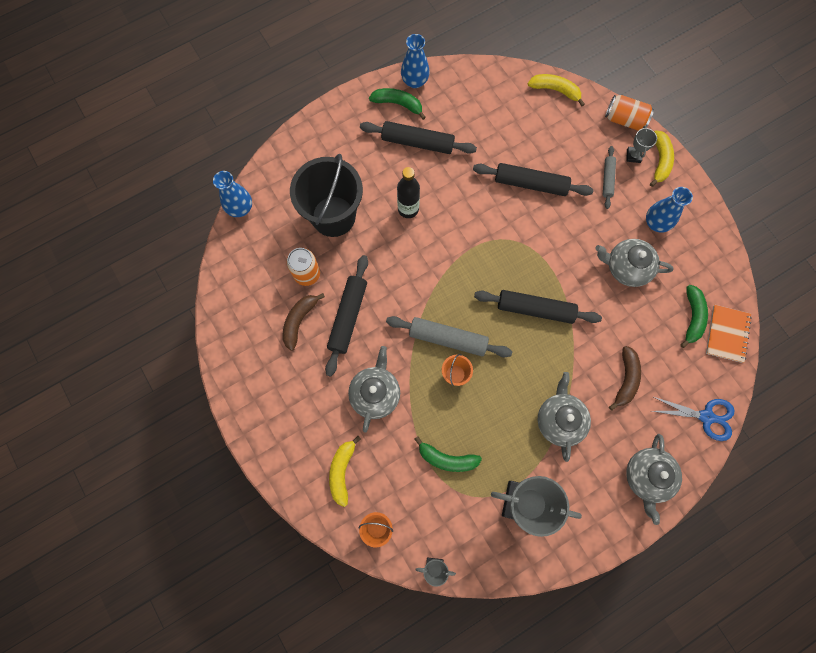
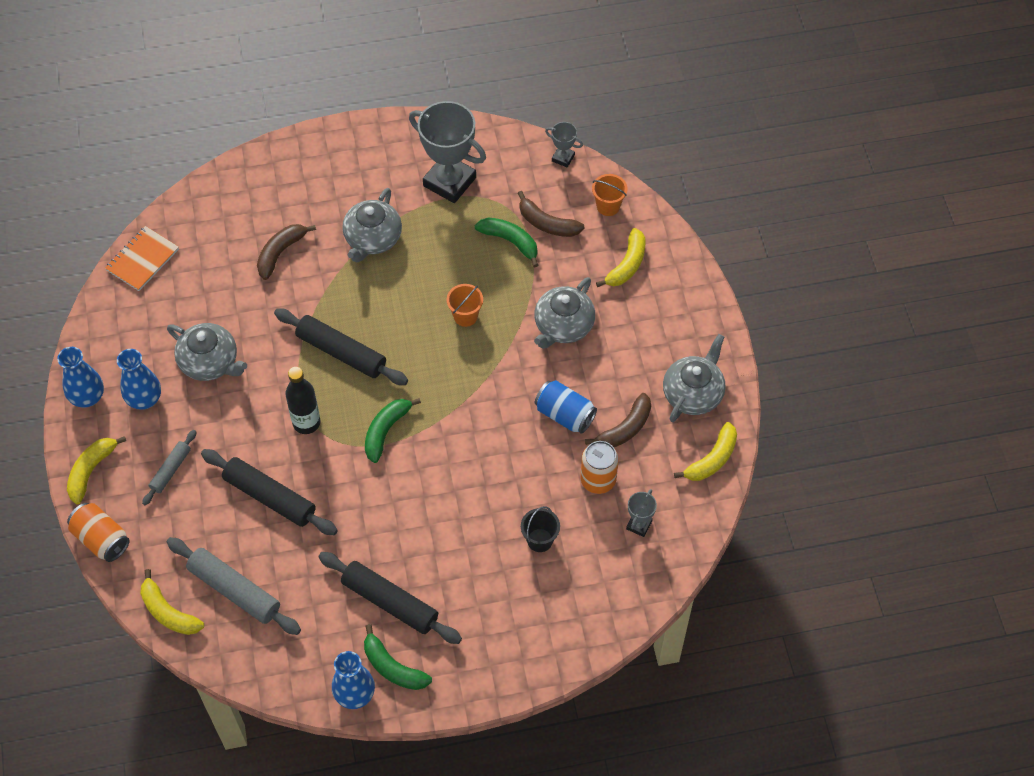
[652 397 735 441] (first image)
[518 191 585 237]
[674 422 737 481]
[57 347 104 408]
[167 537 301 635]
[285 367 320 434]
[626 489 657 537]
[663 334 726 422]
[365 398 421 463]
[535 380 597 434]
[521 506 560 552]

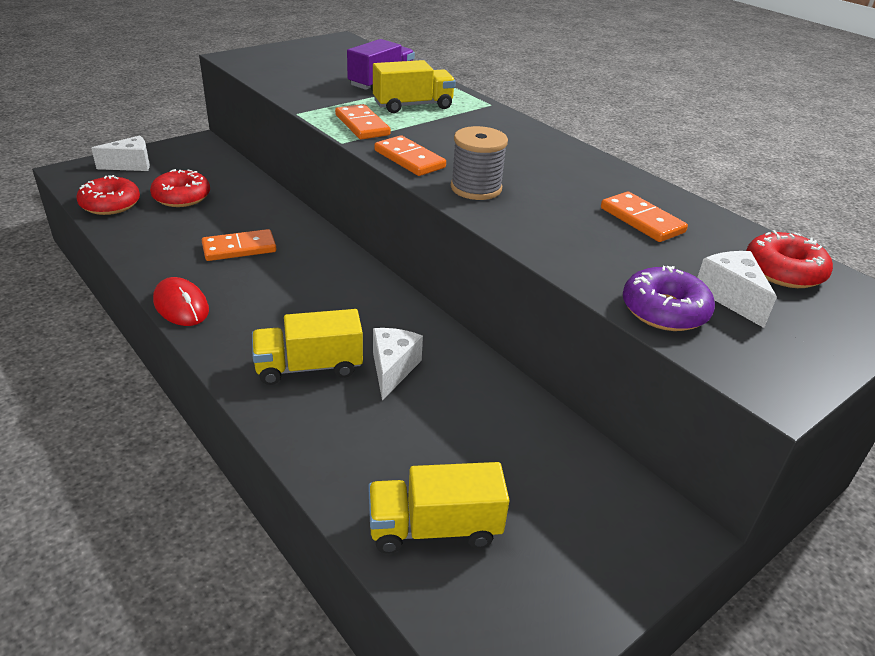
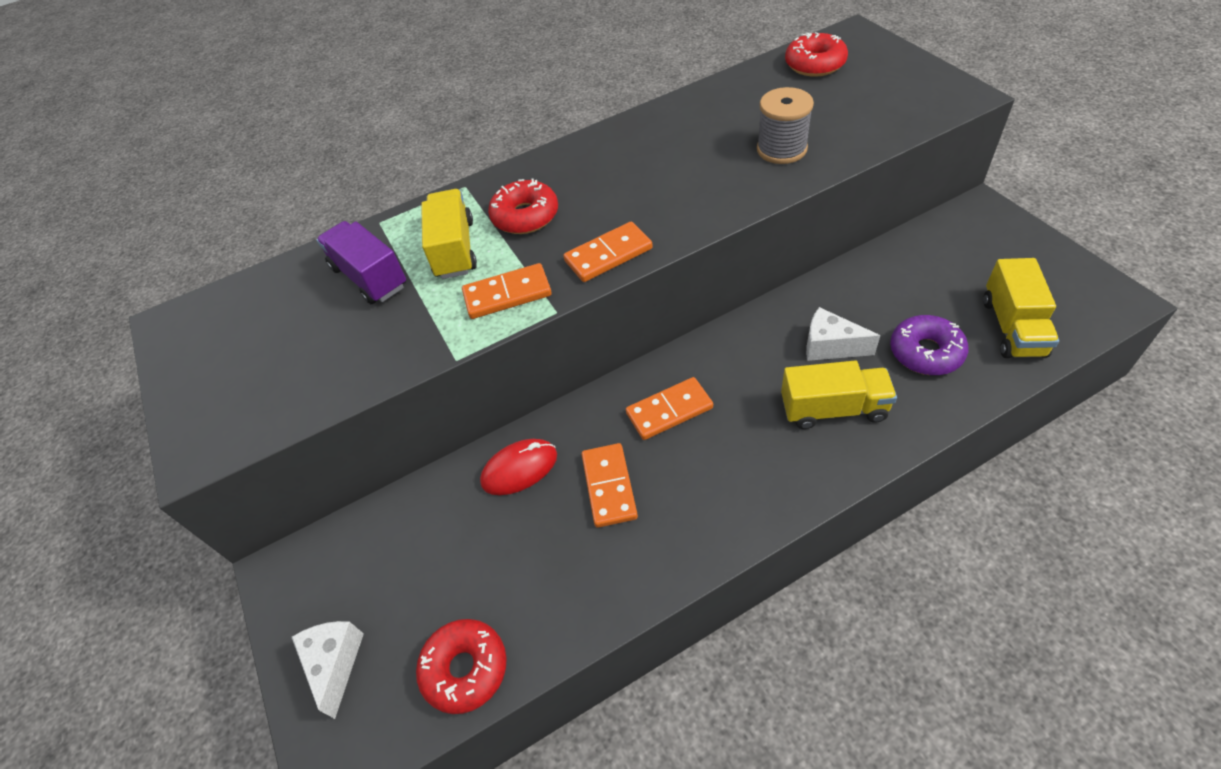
[697 251 777 328] (first image)
[488 179 558 234]
[480 439 557 495]
[757 87 814 164]
[626 377 713 440]
[890 315 969 375]
[781 361 897 429]

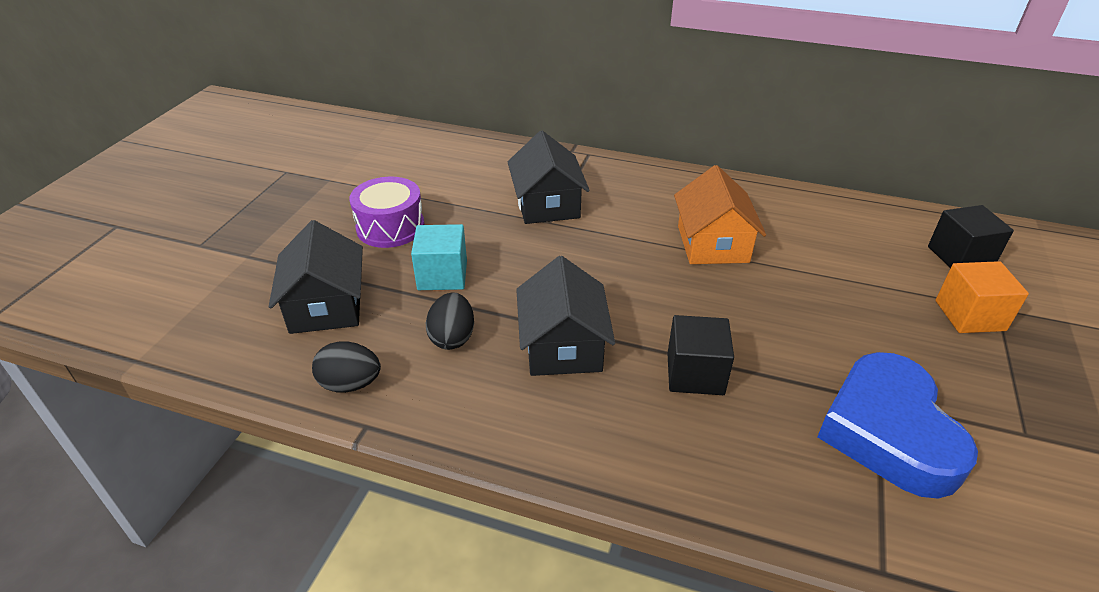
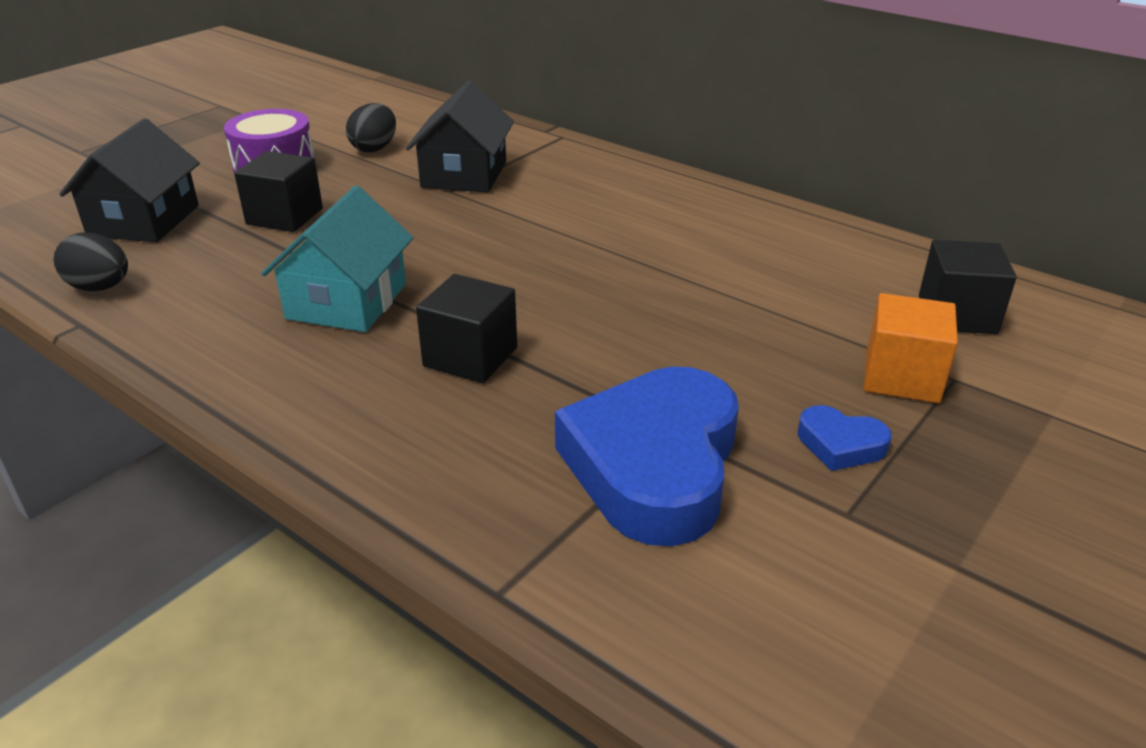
[674 165 766 264] (first image)
[798 405 892 471]
[346 103 396 152]
[234 151 323 232]
[261 186 413 332]

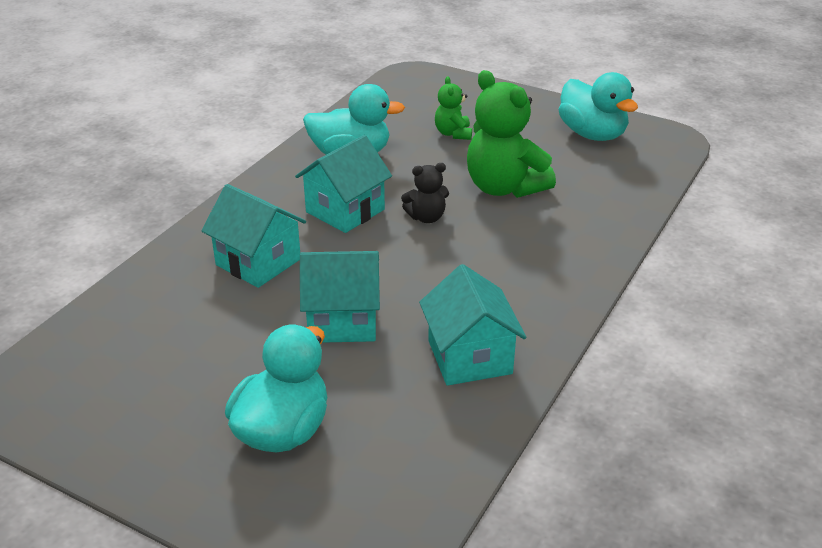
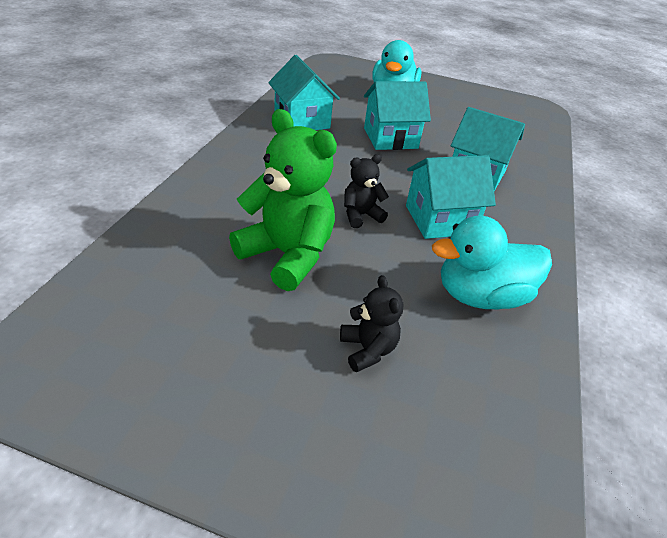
[558 72 638 141] (first image)
[340 275 403 373]
[406 155 496 239]

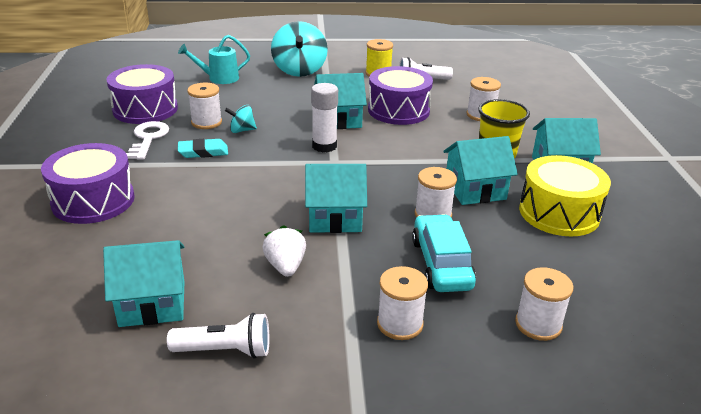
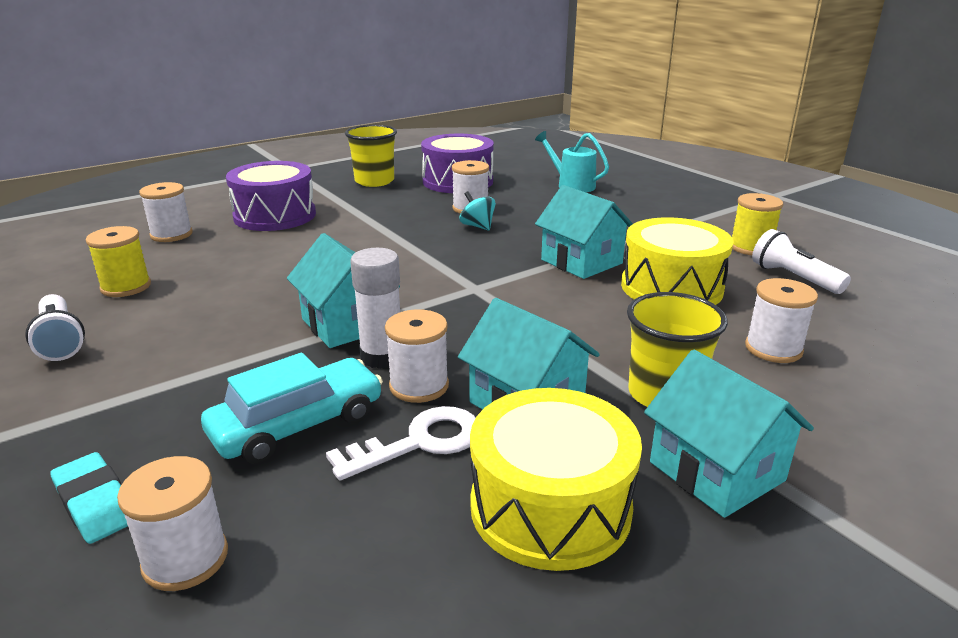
[263 225 306 277] (first image)
[271 21 328 77] (first image)
[345 125 397 187]
[326 406 476 481]
[50 452 128 544]
[350 248 400 369]
[139 182 193 242]
[86 226 151 297]
[621 217 734 305]

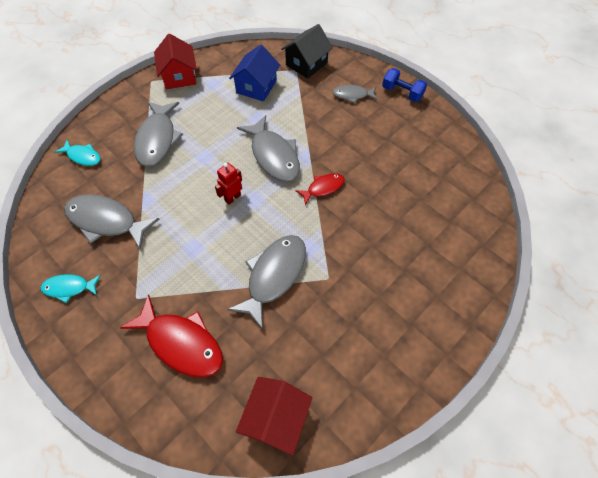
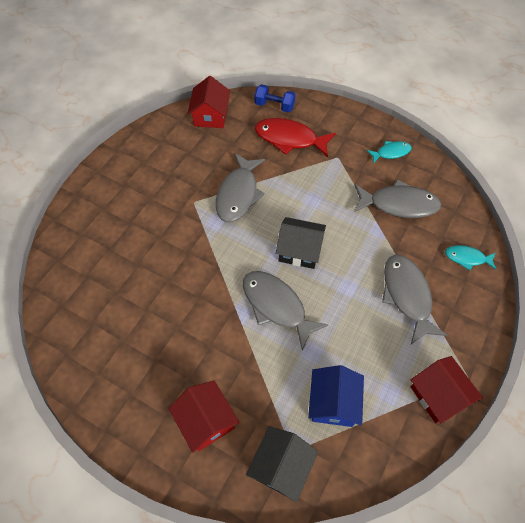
[295 173 345 205] (first image)
[254 84 296 112]
[276 217 326 269]
[169 381 240 453]

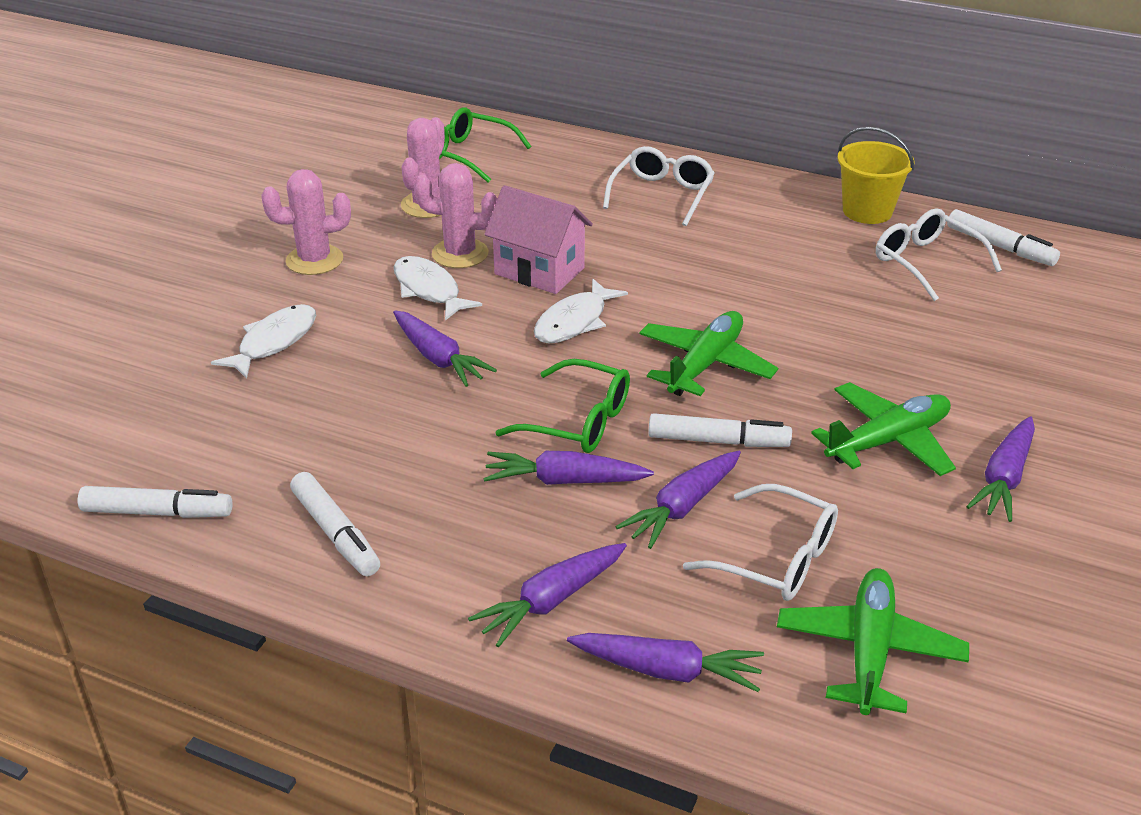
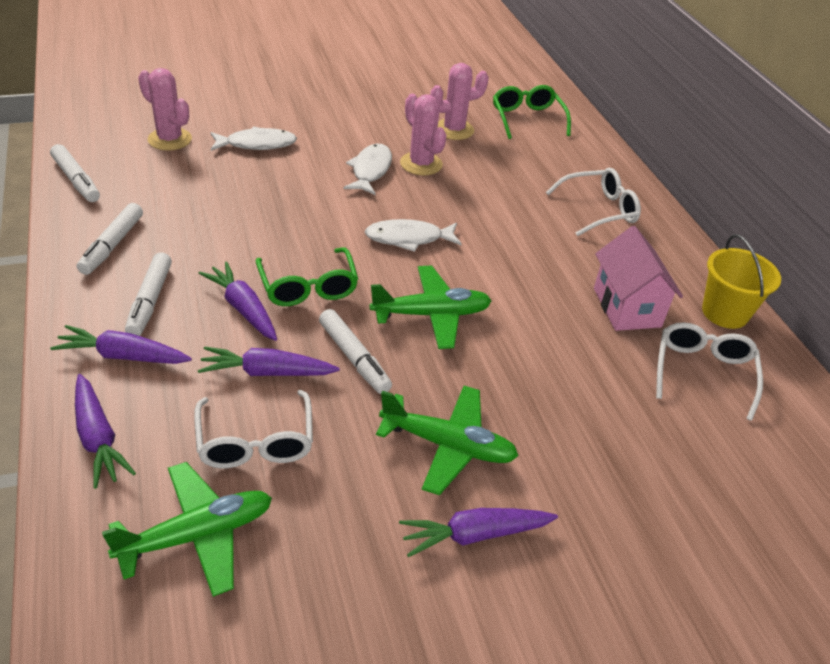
[393 310 497 387] (first image)
[138 68 192 151]
[594 226 683 331]
[125 252 172 336]

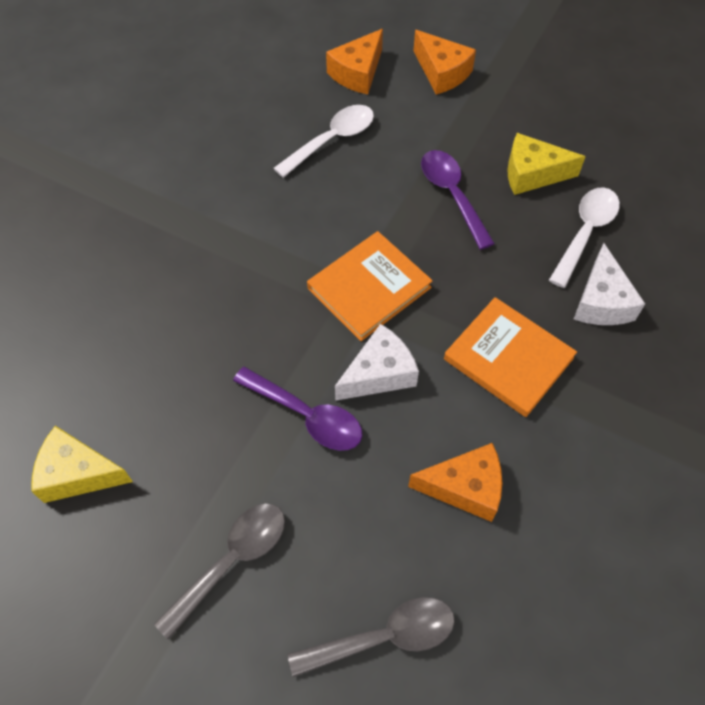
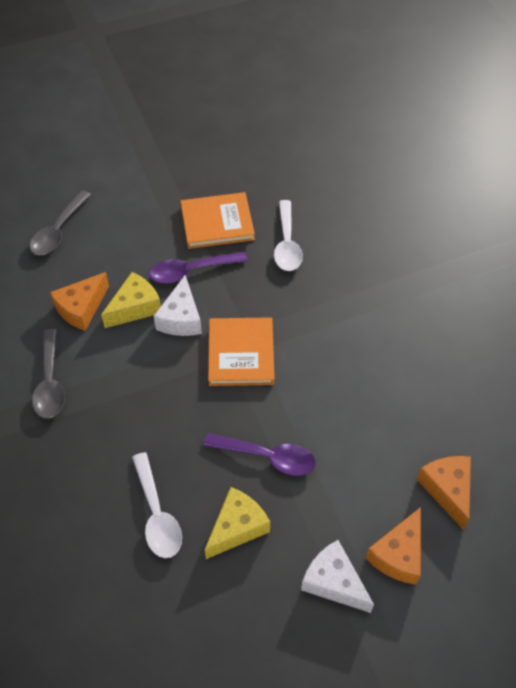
[101 272 161 328]
[32 329 65 419]
[274 200 303 271]
[180 192 255 249]
[301 540 374 613]
[366 507 421 585]

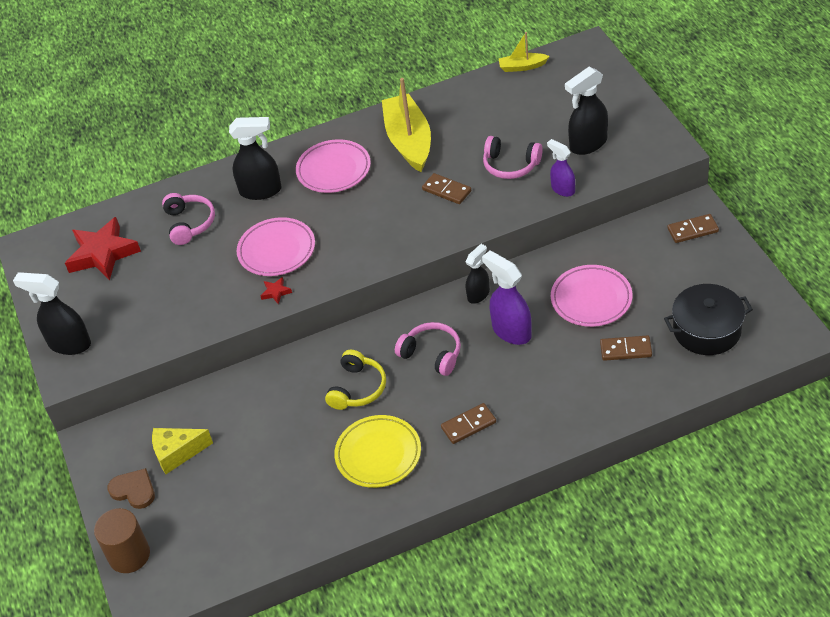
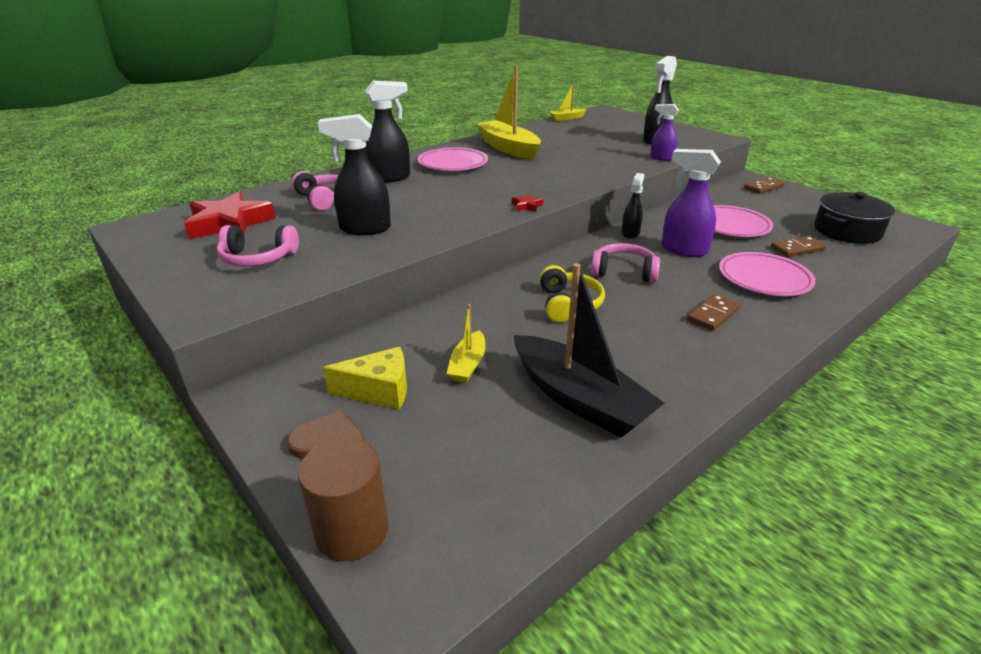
[334 415 421 488] (first image)
[422 173 471 204] (first image)
[446 304 485 383]
[514 263 664 438]
[318 114 391 235]
[719 252 816 296]
[512 194 544 212]
[217 225 299 267]
[323 347 407 410]

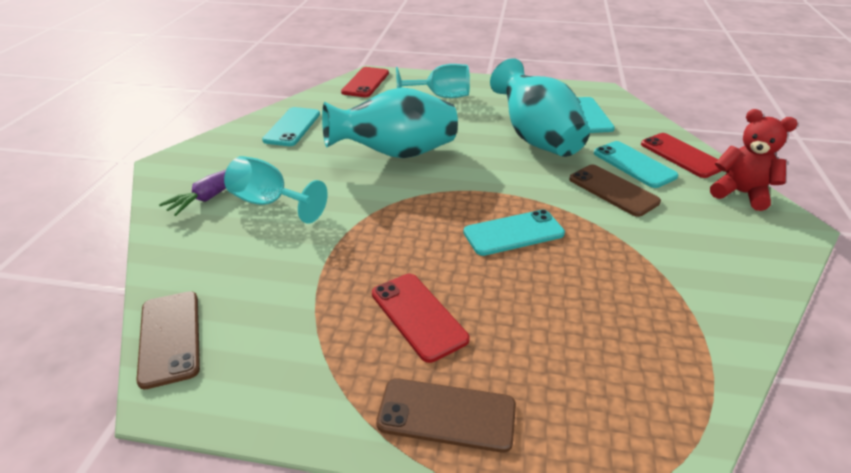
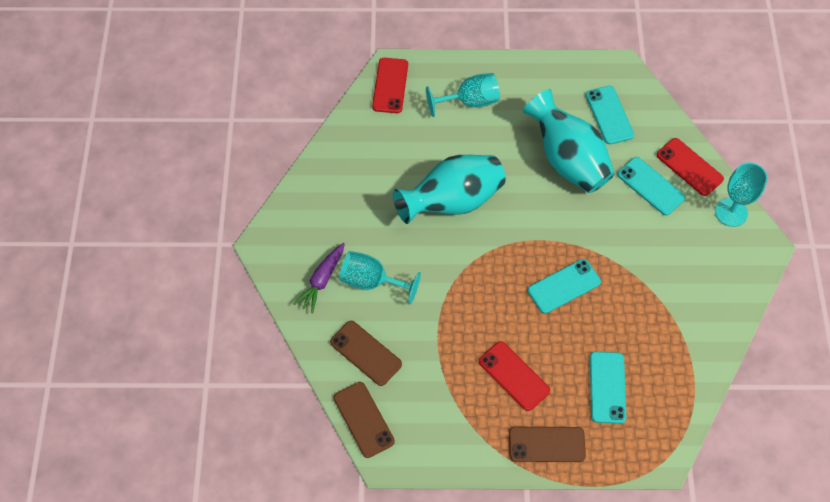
[590 352 626 424]
[330 321 402 386]
[715 162 767 227]

